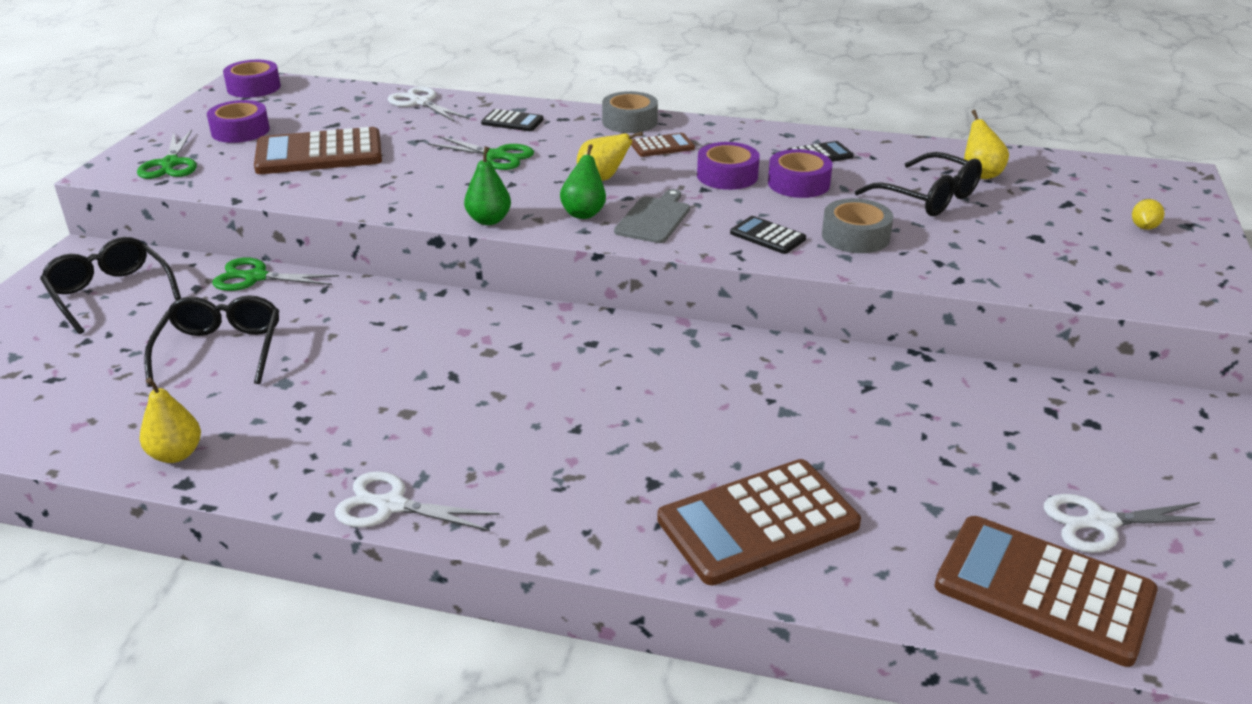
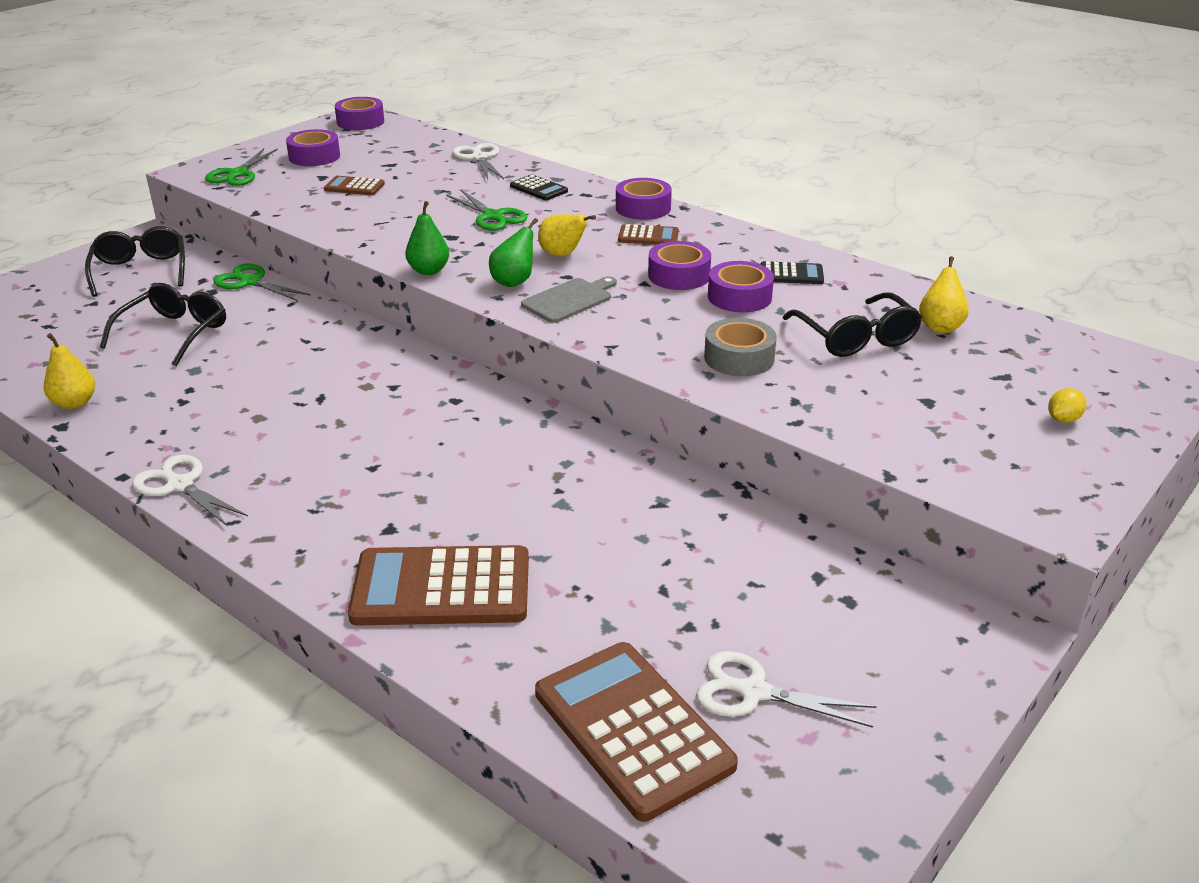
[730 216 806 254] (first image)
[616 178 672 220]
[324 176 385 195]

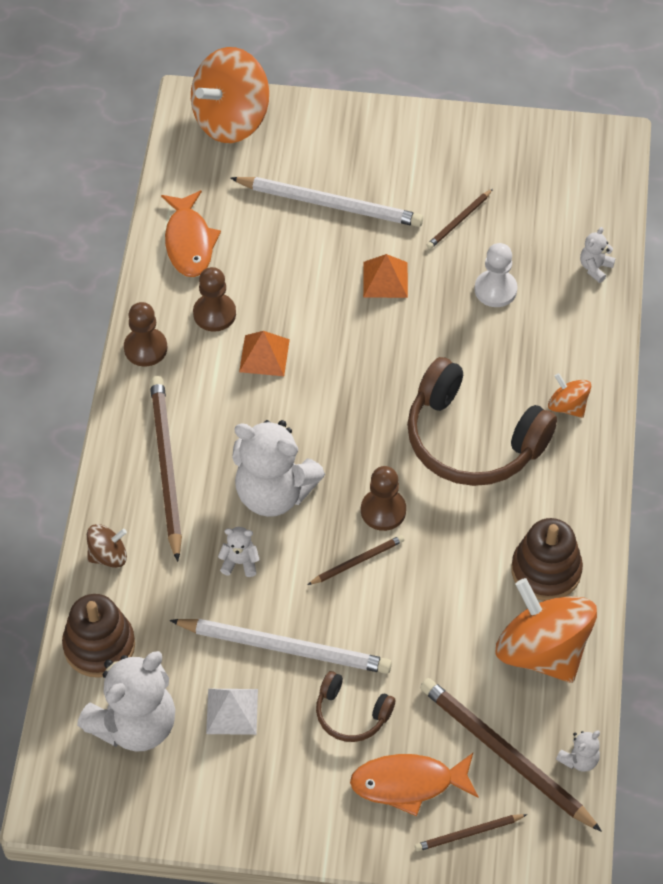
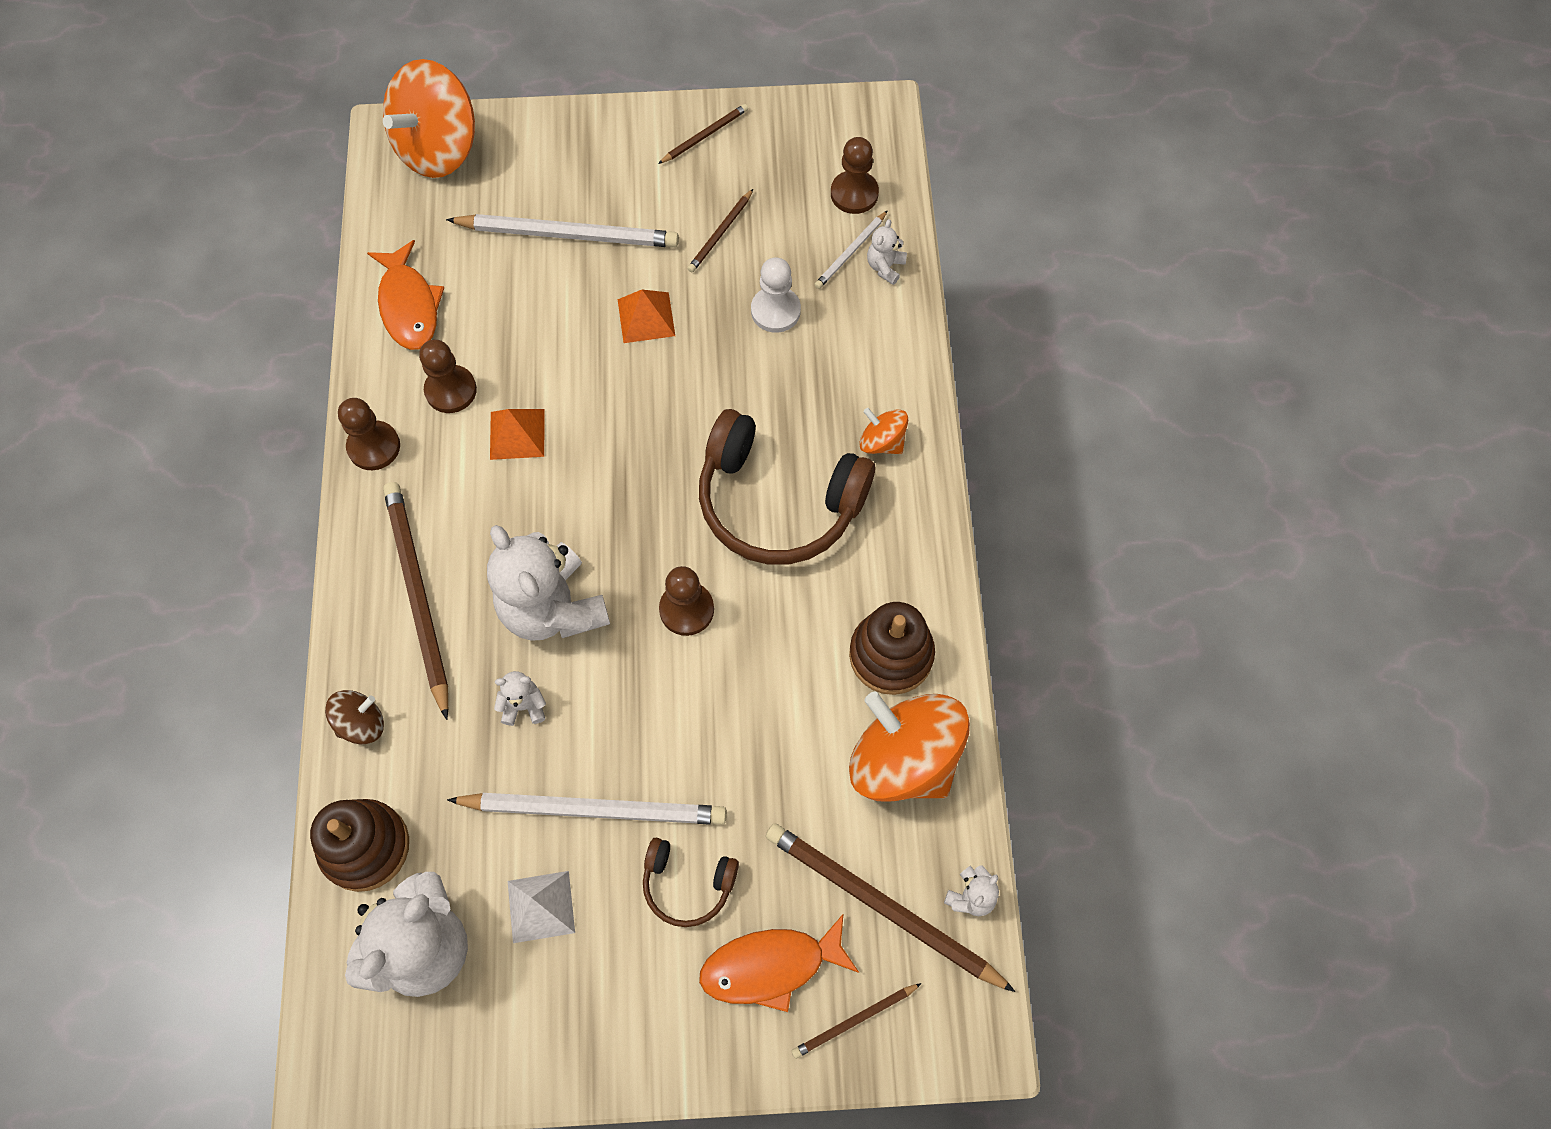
[814 210 888 289]
[831 137 879 214]
[658 104 748 164]
[487 525 610 641]

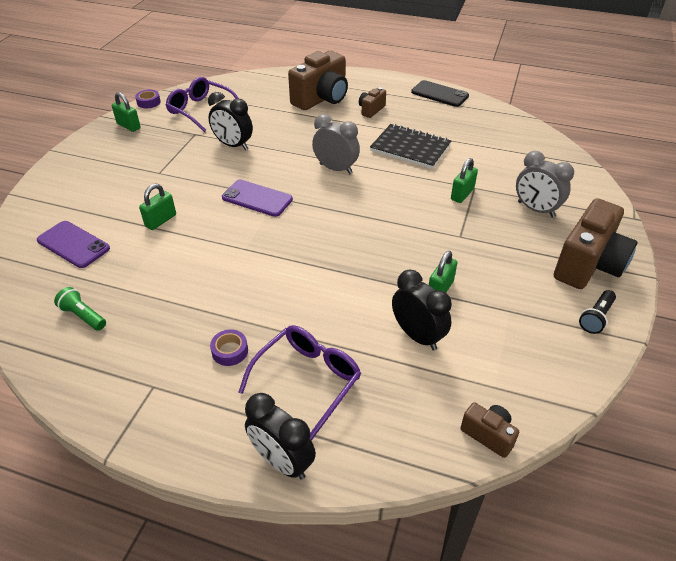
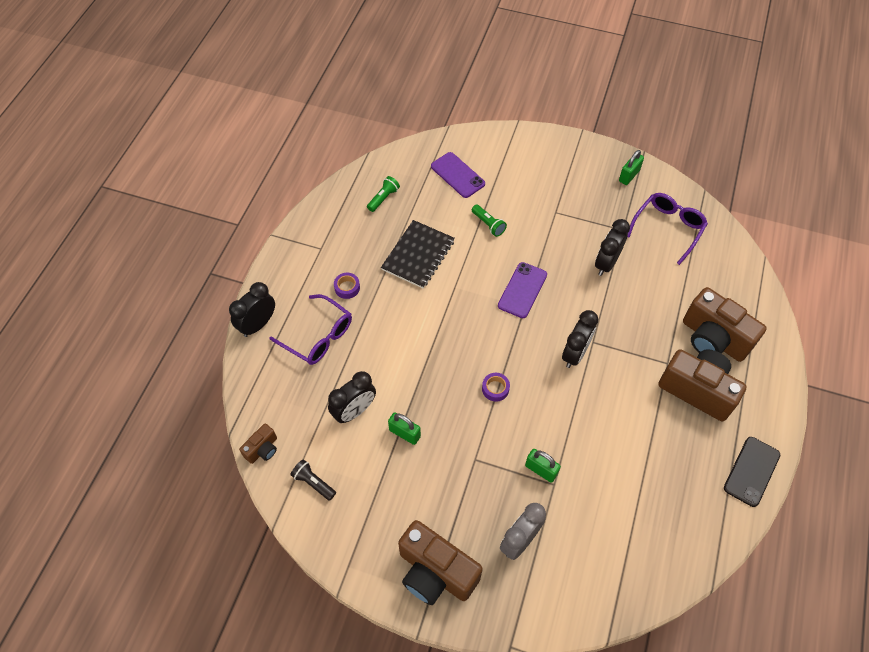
[482 373 510 402]
[381 220 455 288]
[290 459 336 501]
[472 205 507 237]
[562 310 598 368]
[431 152 485 198]
[658 349 747 421]

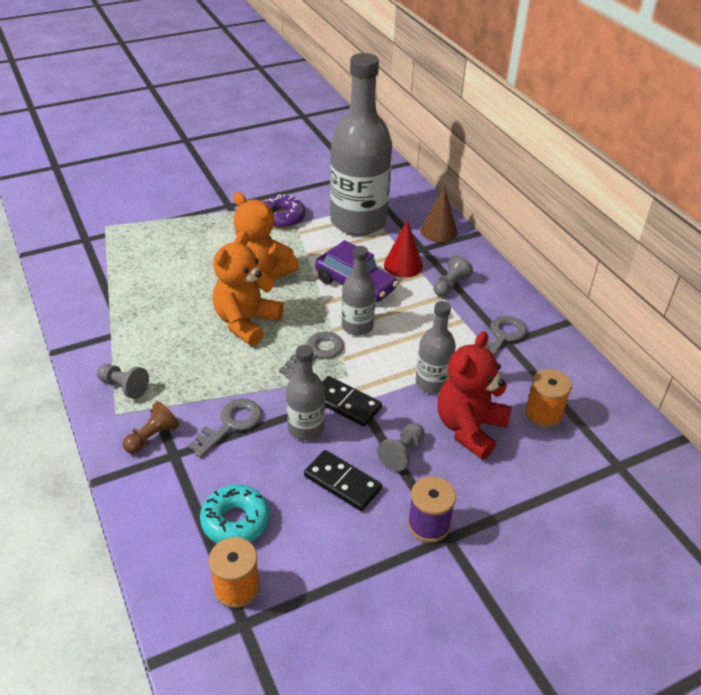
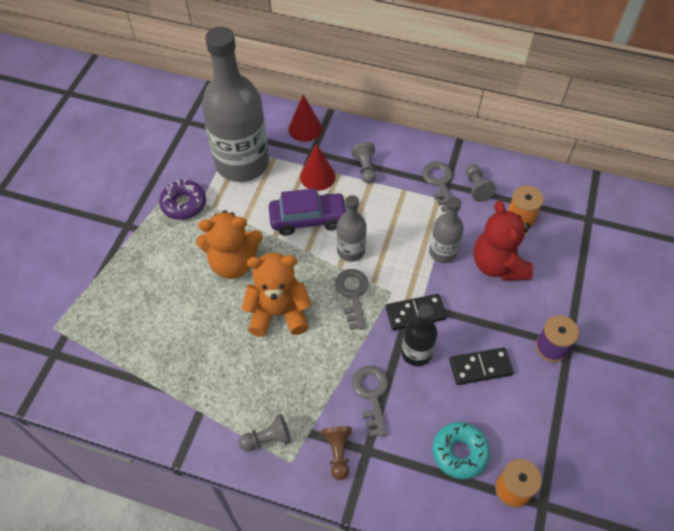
[466 164 496 202]
[401 304 438 366]
[288 95 322 142]
[241 253 312 337]

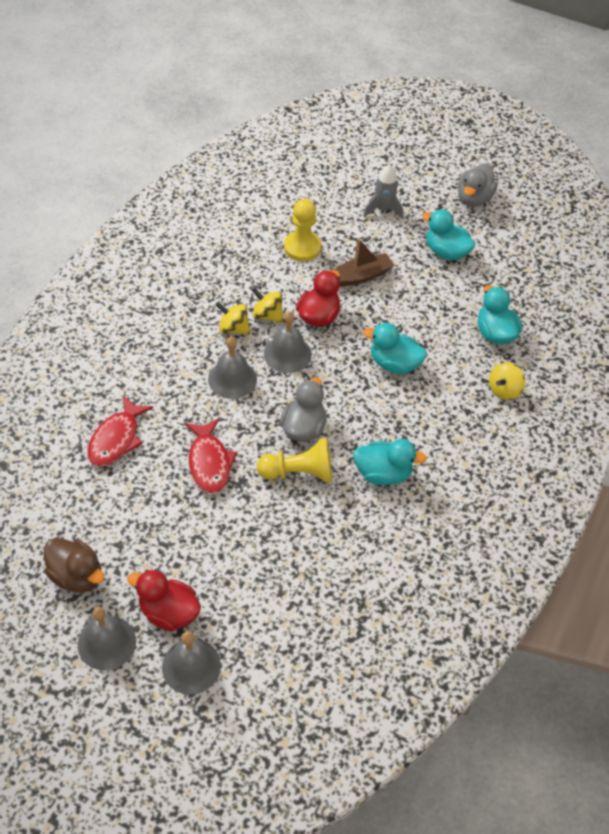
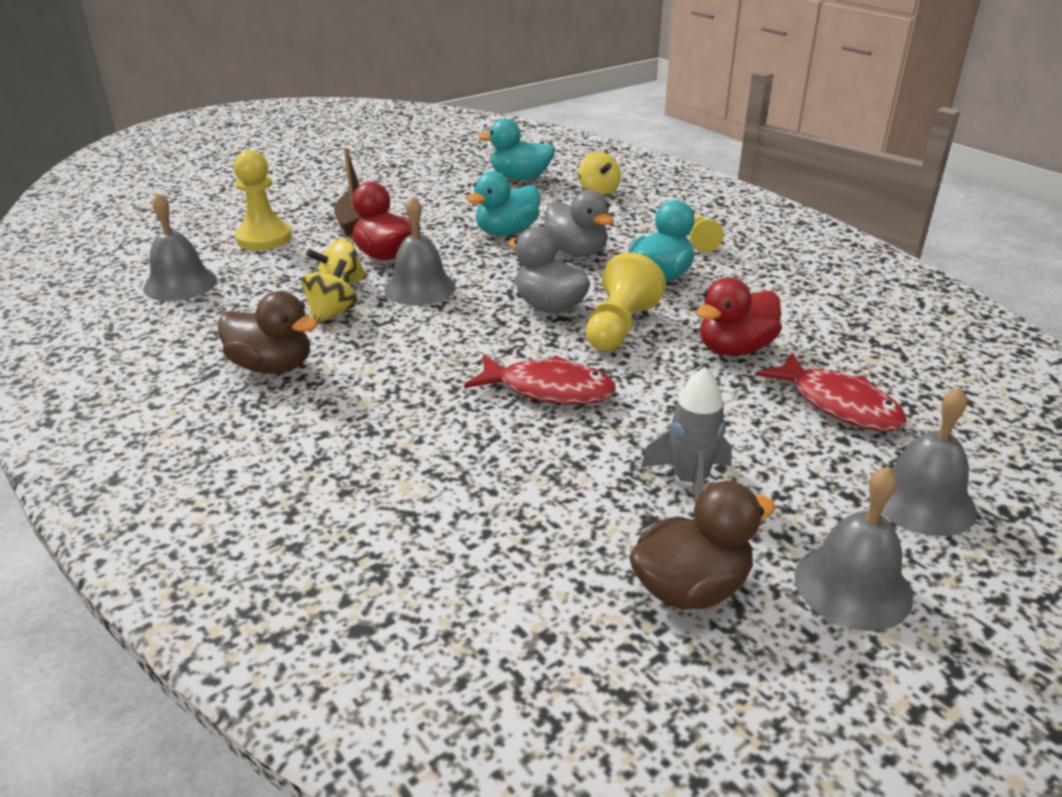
[422 209 476 261] (first image)
[217 291 318 374]
[690 216 723 252]
[755 352 907 431]
[696 277 782 356]
[143 193 217 301]
[641 367 732 504]
[543 190 614 256]
[302 259 358 325]

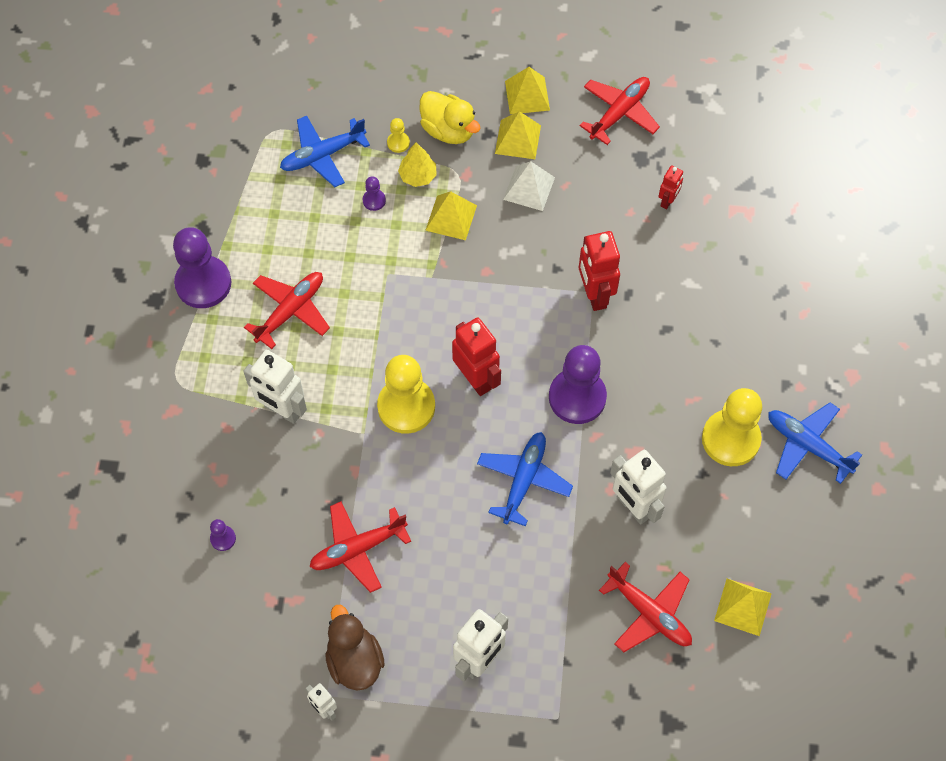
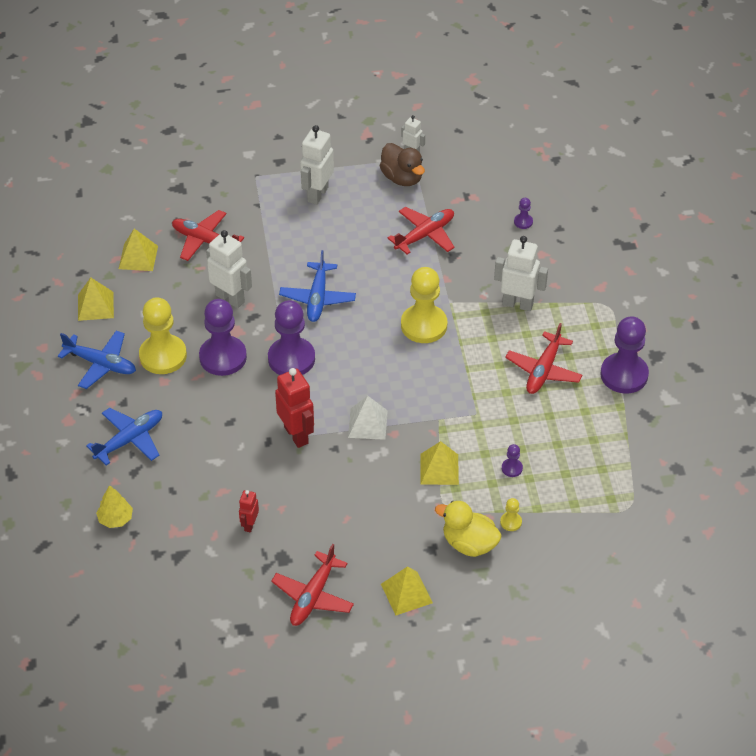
[452 317 501 396] (first image)
[199 299 247 376]
[86 408 162 465]
[96 485 133 528]
[78 277 114 321]
[348 396 388 440]

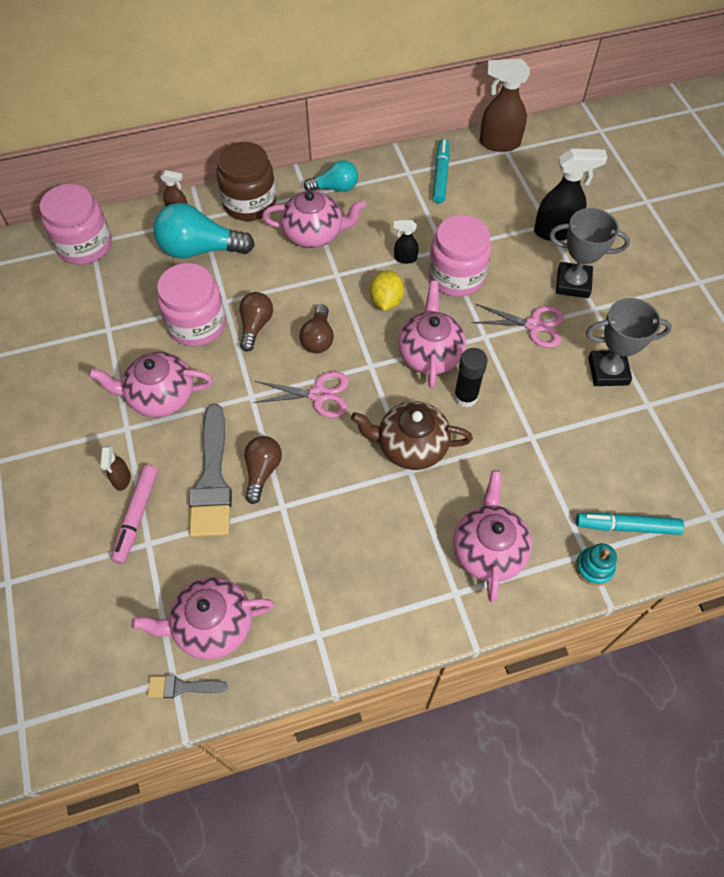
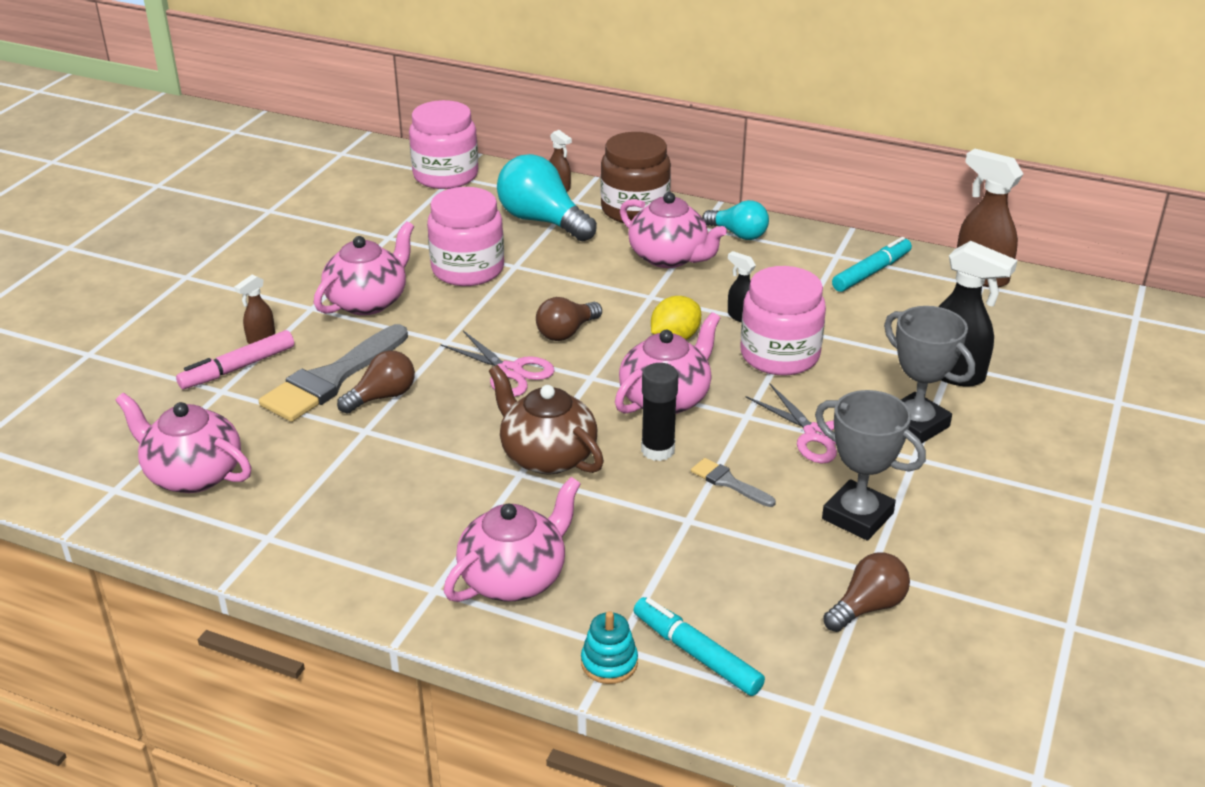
[691 458 776 507]
[823 552 910 632]
[314 221 414 315]

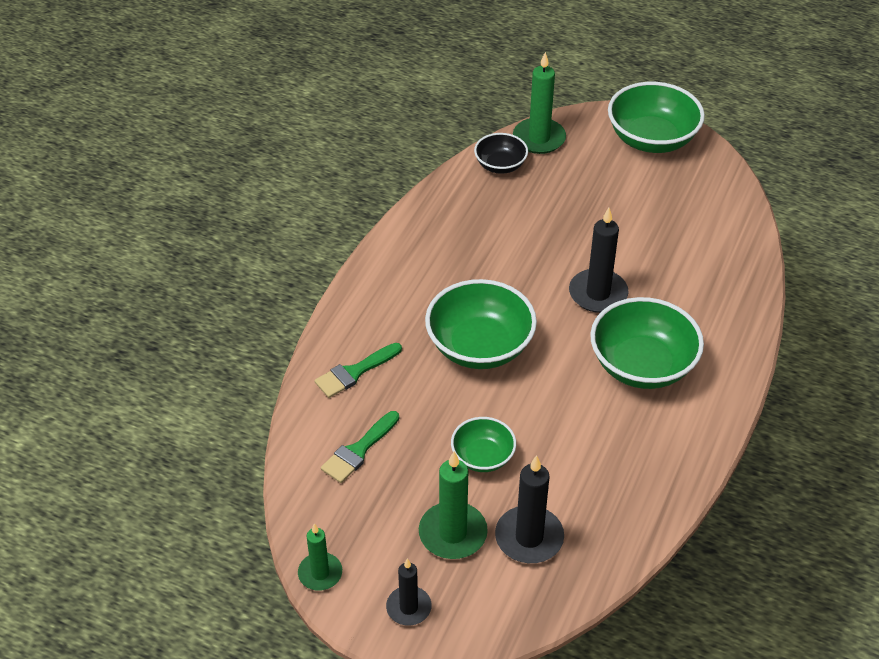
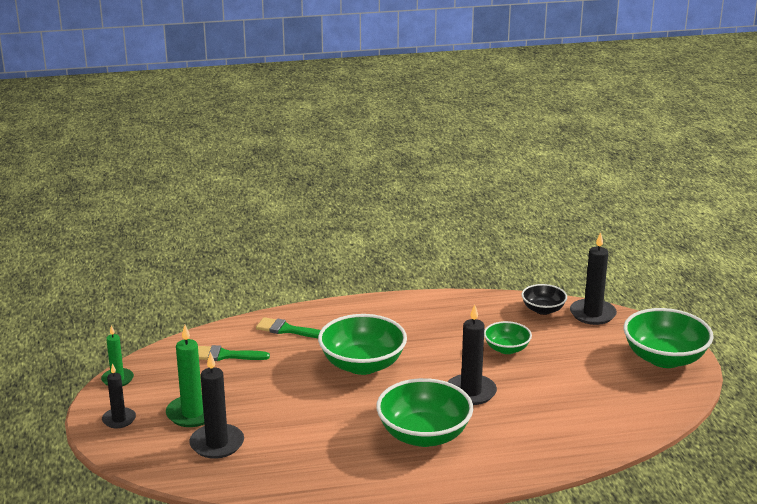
[484 321 532 354]
[570 232 617 325]

